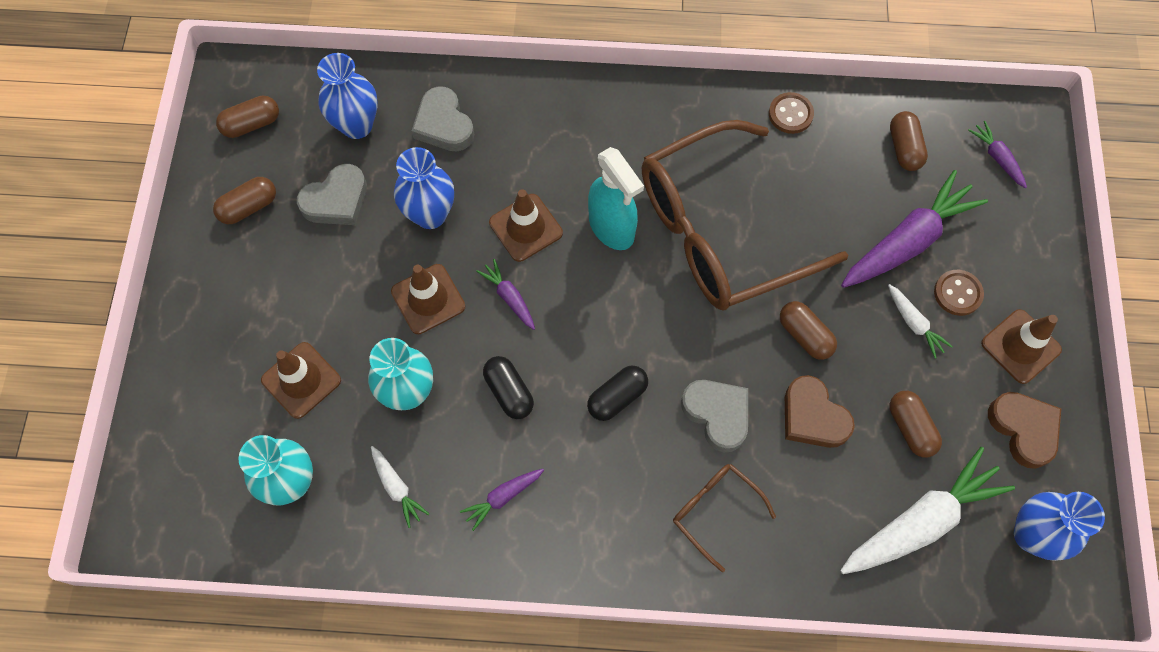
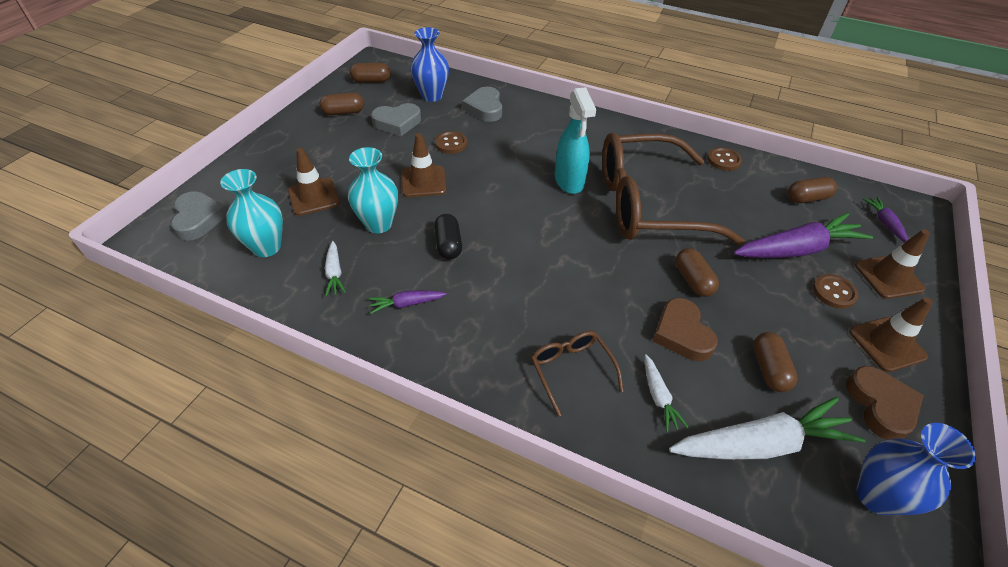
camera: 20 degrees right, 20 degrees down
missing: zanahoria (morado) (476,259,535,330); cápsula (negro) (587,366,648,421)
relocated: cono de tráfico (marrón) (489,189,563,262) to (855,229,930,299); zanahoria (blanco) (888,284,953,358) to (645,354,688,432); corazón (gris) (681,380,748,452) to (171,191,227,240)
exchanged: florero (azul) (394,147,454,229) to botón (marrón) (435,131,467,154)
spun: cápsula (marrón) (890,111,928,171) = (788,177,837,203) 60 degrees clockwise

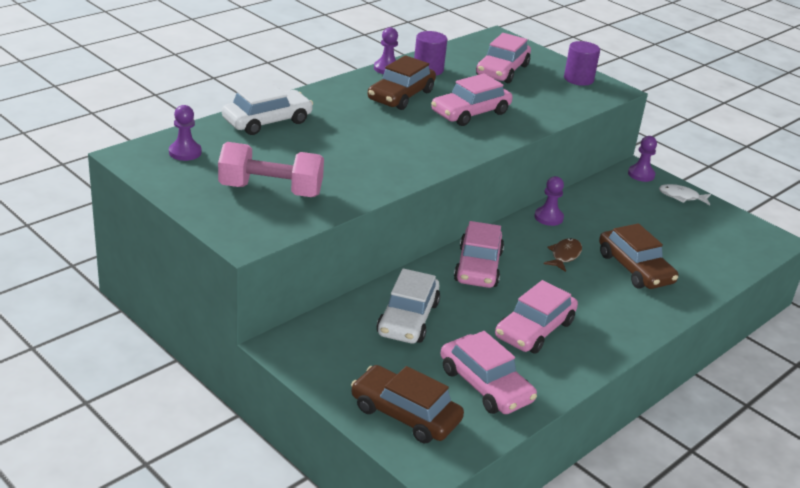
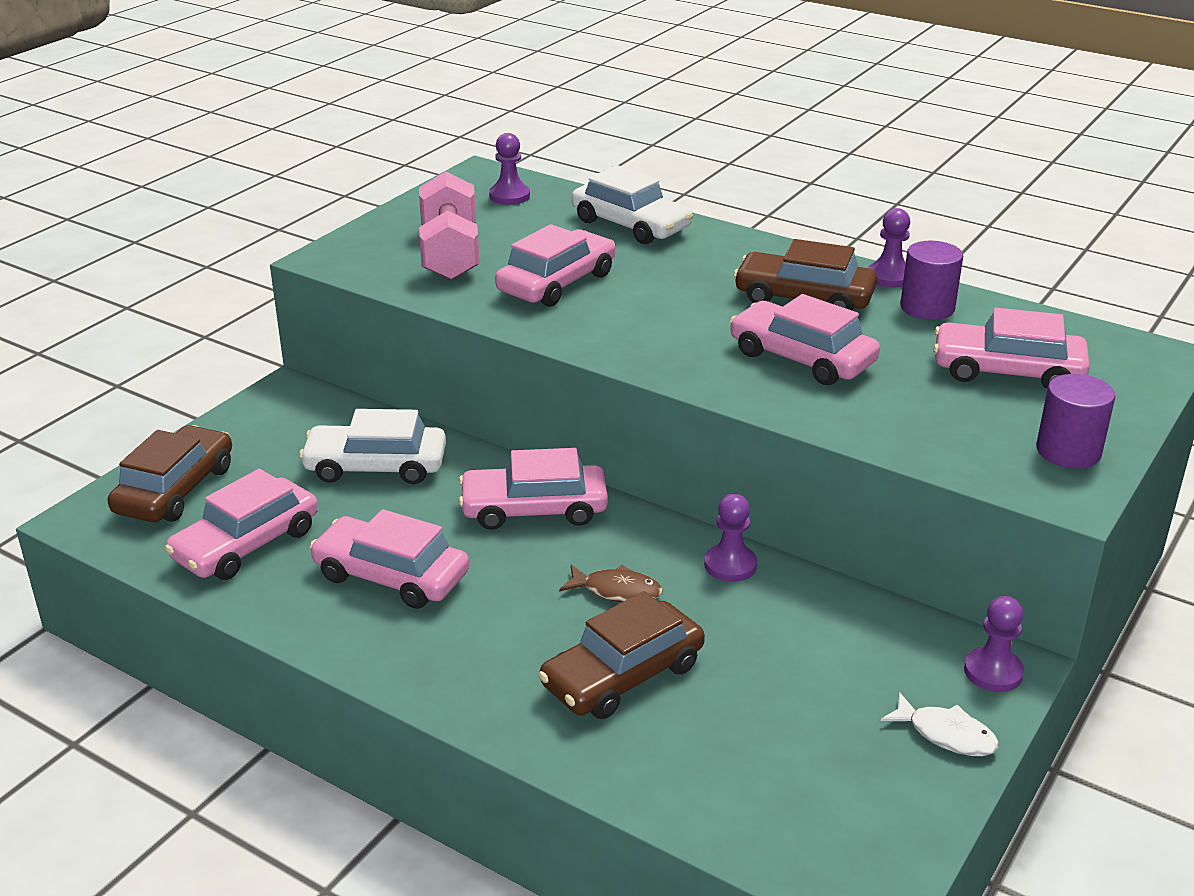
camera: 80 degrees right, 0 degrees up
appeared: coche (rosa) (495,224,615,307)
spun: pez (blanco) (659,184,711,205) = (881,692,999,756) 120 degrees clockwise

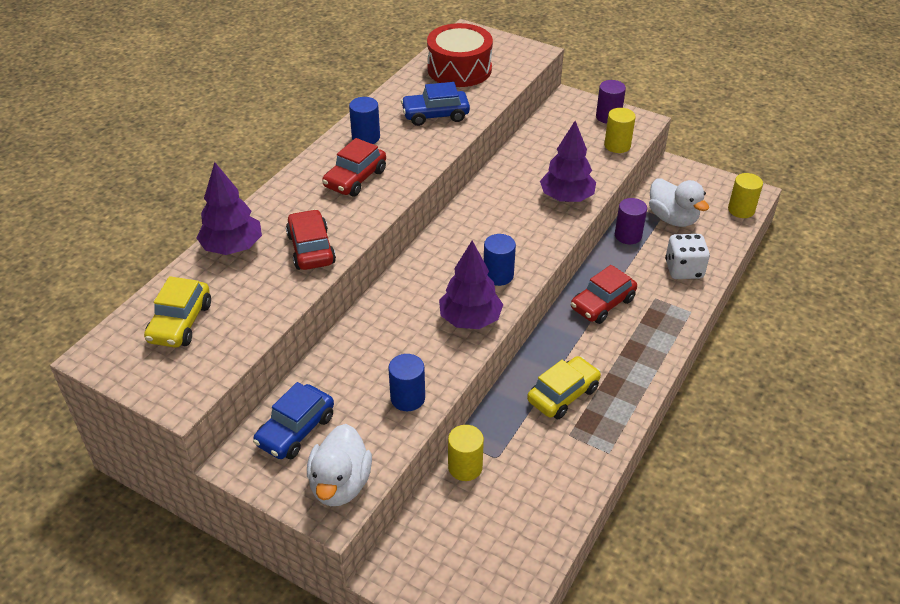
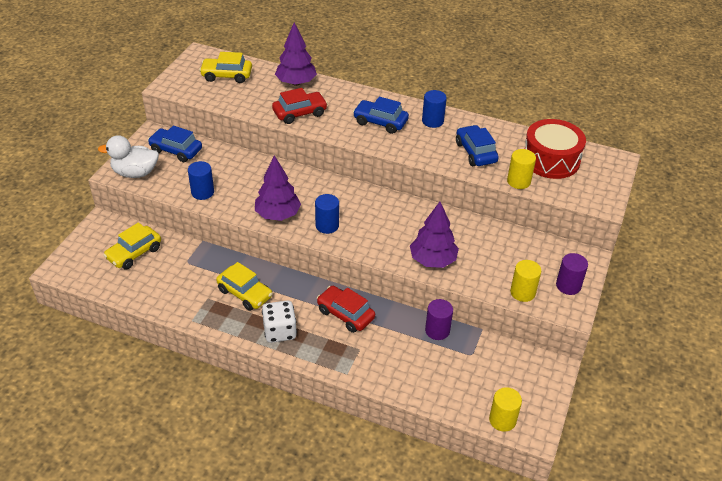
camera: 80 degrees right, 0 degrees up
missing: pato (blanco) (649,178,709,227)
appeared: coche (amarillo) (103,222,161,269)
relocated: dado (blanco) (665,234,710,279) to (262,301,297,343); cilindro (amarillo) (448,425,484,481) to (507,149,536,189)
colour: coche (rojo) (322,138,386,197) to coche (azul) (353,97,409,134)

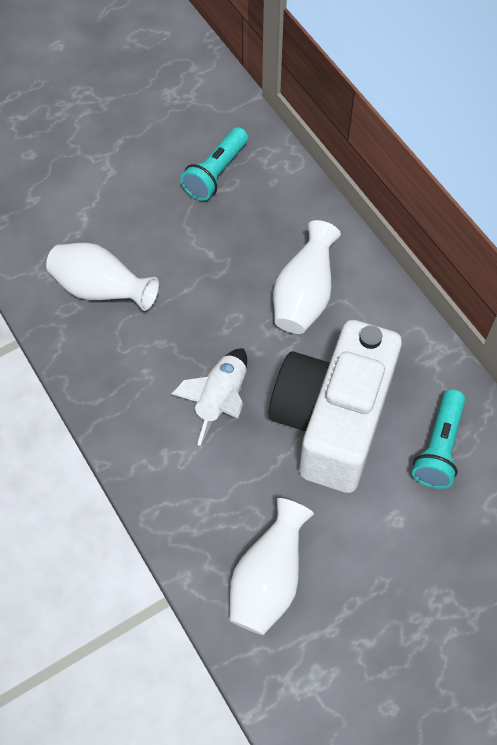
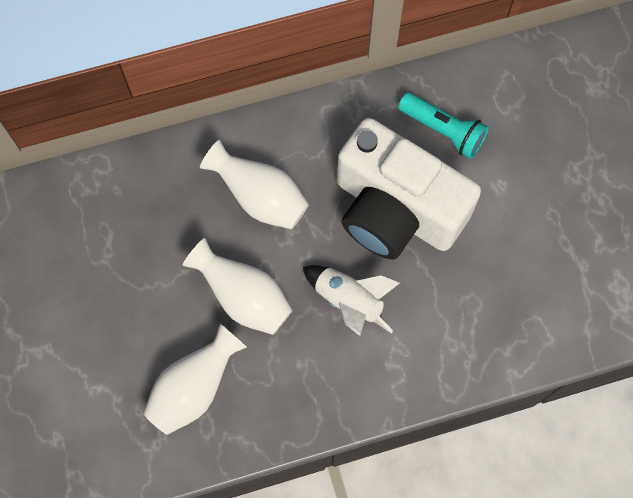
camera: 75 degrees left, 10 degrees up
missing: lámpara de mano (turquesa) (180,127,248,201)
relocated: florero (blanco) (229,498,314,635) to (183,238,293,335)

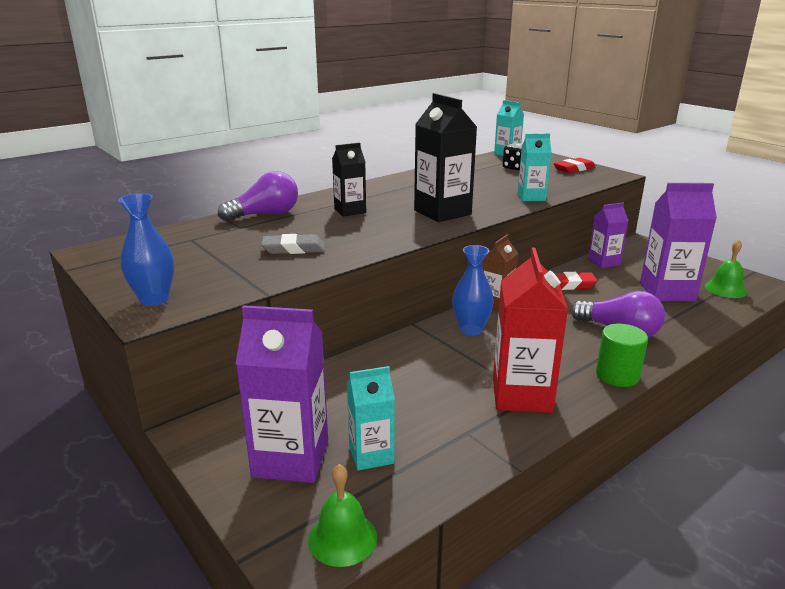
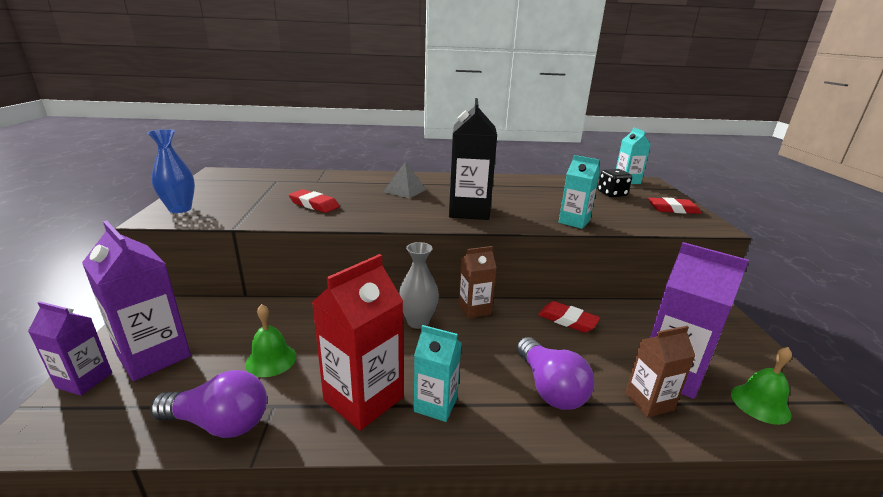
camera: 35 degrees right, 0 degrees up
missing: cilindro (verde) (596,323,648,387)
appeared: cartón de leche (marrón) (625,326,695,417)
relocated: bombilla (morado) (218,171,298,222) to (150,370,267,438); cartón de leche (morado) (588,203,629,268) to (28,301,112,396); cartón de leche (turquesa) (347,366,395,471) to (414,325,461,422); campana (verde) (308,464,377,567) to (245,304,297,377)
exchanged: cartón de leche (negro) (332,143,366,217) to pirámide (gris) (383,162,427,199)
colour: goma de borrar (gris) (261,234,325,254) to goma de borrar (rojo) (289,189,340,213); florero (azul) (452,245,494,336) to florero (gris) (399,242,439,329)

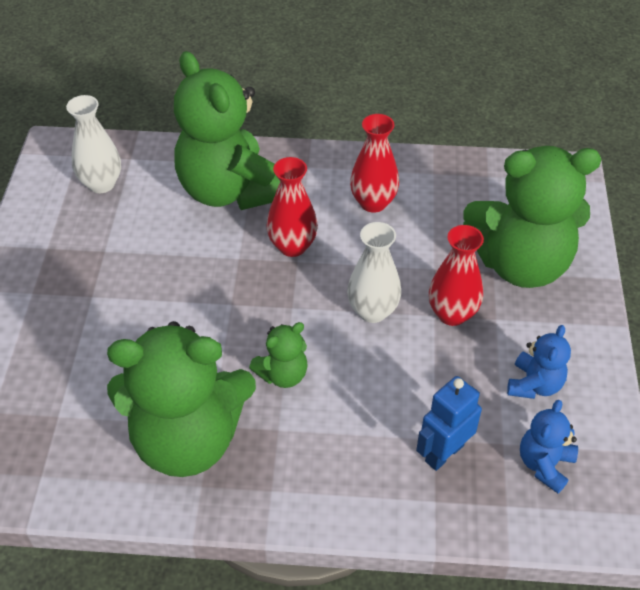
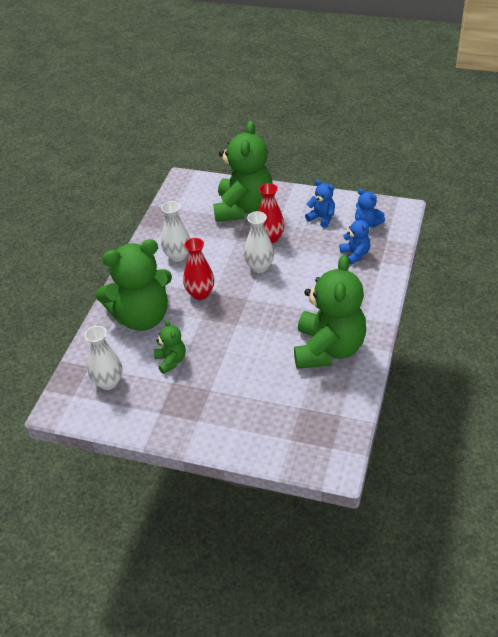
camera: 75 degrees left, 5 degrees down
relocated: osito (verde) (249,322,308,388) to (154,320,186,374)
exchanged: robot (azul) (416,376,482,471) to osito (azul) (340,214,370,265)
colour: florero (rojo) (350,114,399,213) to florero (blanco) (161,201,190,262)

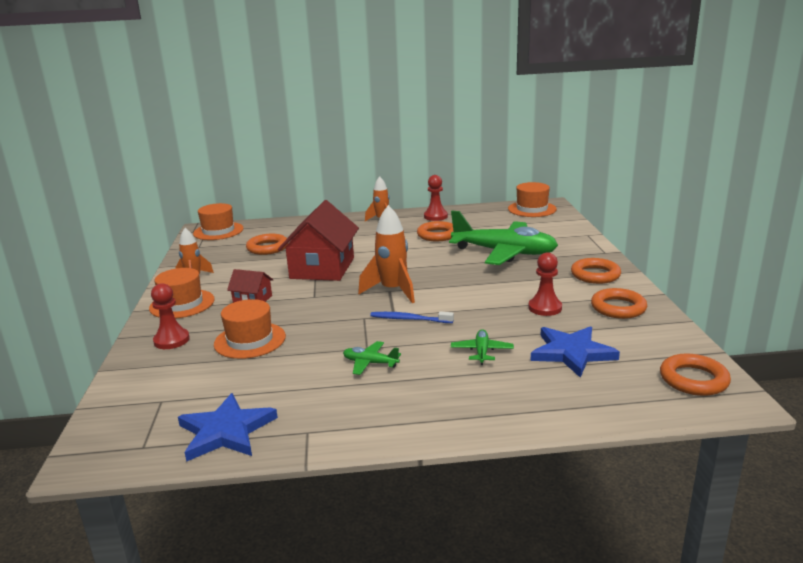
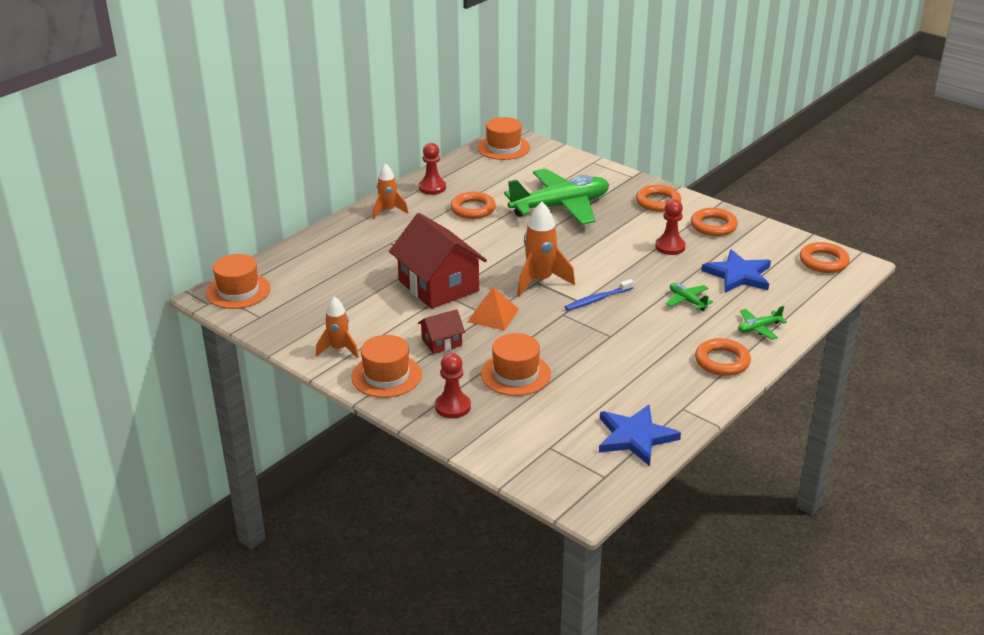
camera: 45 degrees left, 10 degrees up
appeared: pirámide (naranja) (468,287,519,331)
relocated: anillo (naranja) (246,234,287,255) to (695,338,751,376); avión (verde) (343,341,401,375) to (738,306,787,340)

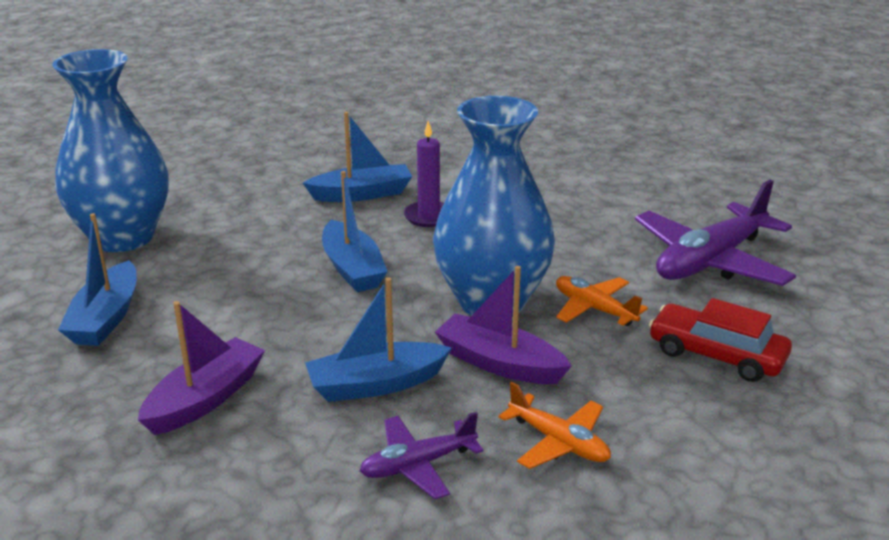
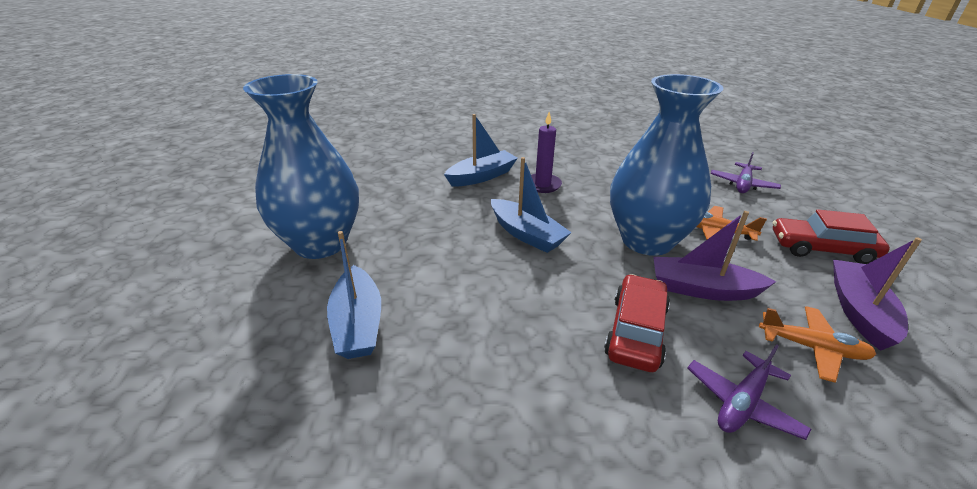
camera: 20 degrees left, 5 degrees up
relocated: barco (morado) (138,301,265,435) to (833,237,922,351)
exchanged: barco (azul) (305,278,452,402) to coche (rojo) (604,274,670,372)
size: avión (morado) (635,179,796,286) = (711,152,781,193) x0.54

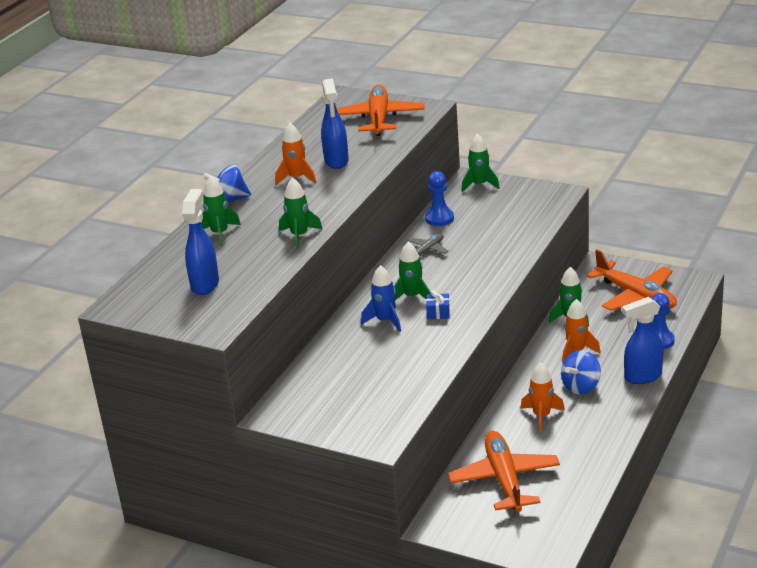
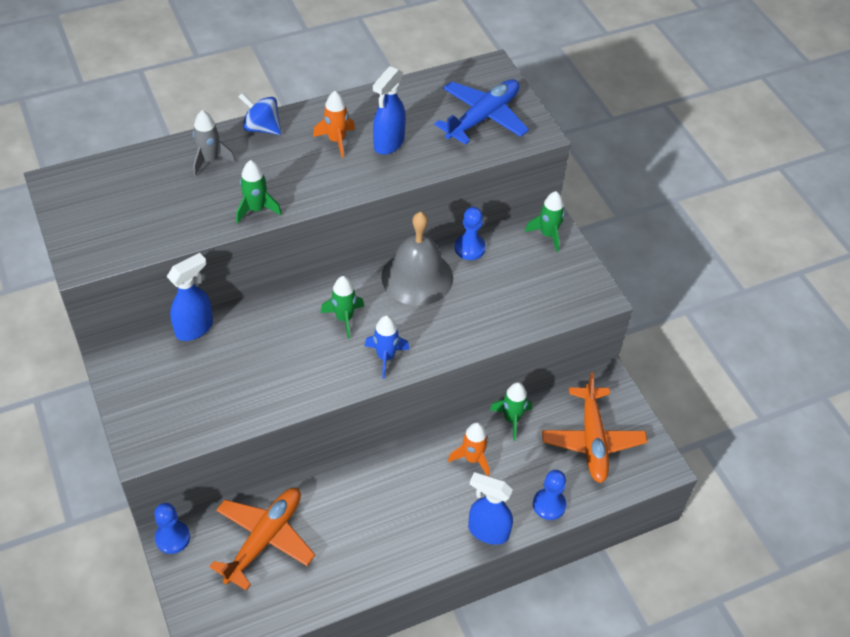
camera: 35 degrees right, 20 degrees up
missing: regalo (azul) (426,290,450,319); peonza (azul) (561,350,601,394); cohete (naranja) (521,363,565,432)
appeared: peón (azul) (154,503,190,554)
relocated: pulverizador (azul) (182,189,219,295) to (167,253,213,341); cohete (azul) (361,265,401,332) to (365,315,410,379)
exchanged: avión (gris) (408,233,449,259) to campana (gris) (381,212,453,306)
colour: avión (naranja) (336,85,425,136) to avión (azul) (434,79,529,145); cohete (verde) (201,176,241,246) to cohete (gris) (193,110,235,176)

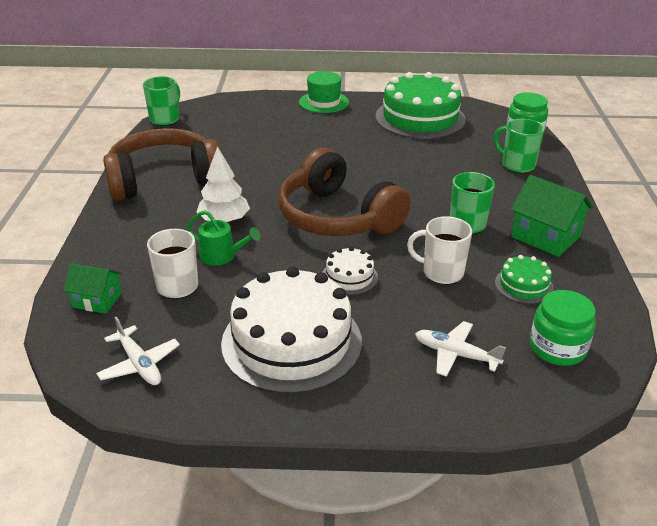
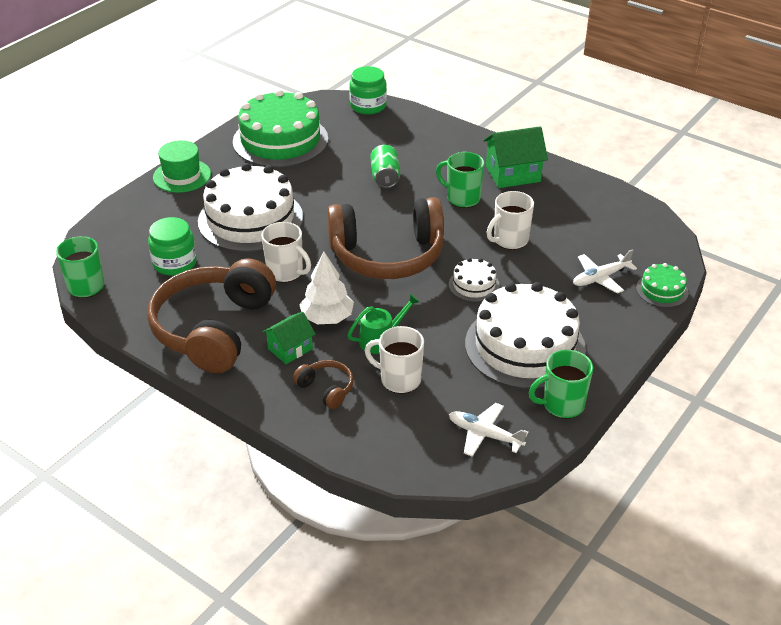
camera: 55 degrees left, 5 degrees up
appeared: lata (verde) (370,145,400,188); tarta (blanco) (198,163,303,252); taza (blanco) (261,222,311,282); auriculares (marrón) (293,360,354,409)
relocated: taza (verde) (494,119,545,173) to (529,350,593,419); tarta (verde) (495,255,554,304) to (636,263,688,308); casa (verde) (63,263,122,314) to (262,312,316,364); tarro (verde) (530,290,596,366) to (148,217,197,276)
spun: avión (blanco) (96,317,180,385) = (449,403,529,457) 150 degrees counterclockwise

